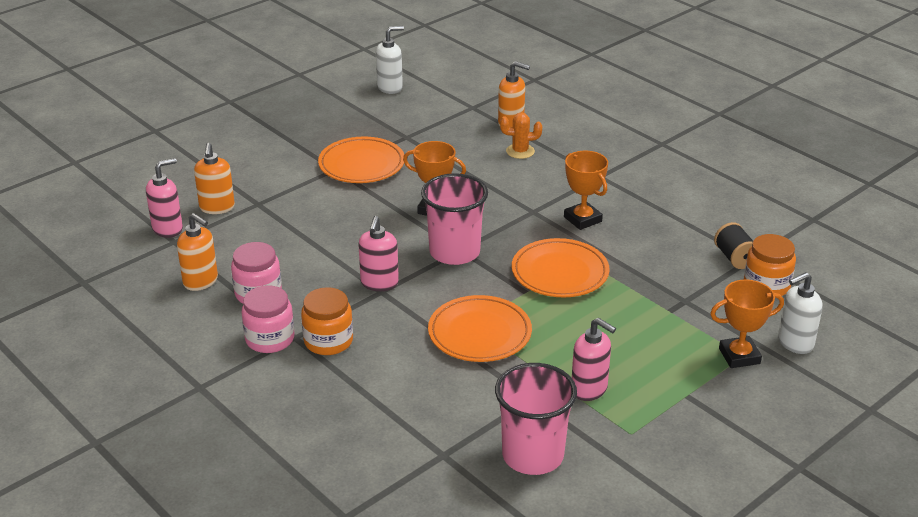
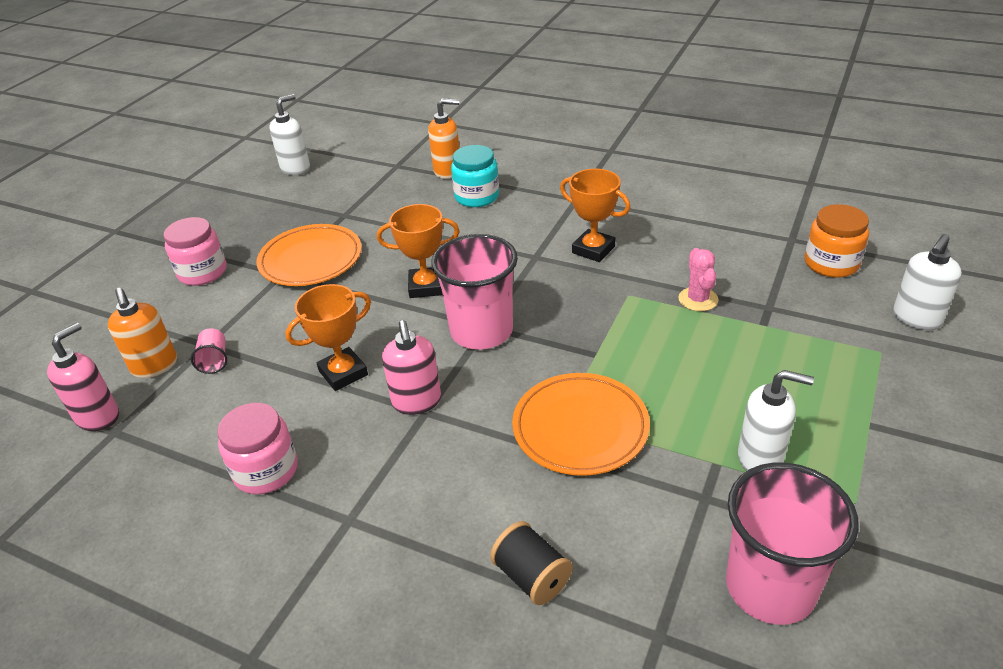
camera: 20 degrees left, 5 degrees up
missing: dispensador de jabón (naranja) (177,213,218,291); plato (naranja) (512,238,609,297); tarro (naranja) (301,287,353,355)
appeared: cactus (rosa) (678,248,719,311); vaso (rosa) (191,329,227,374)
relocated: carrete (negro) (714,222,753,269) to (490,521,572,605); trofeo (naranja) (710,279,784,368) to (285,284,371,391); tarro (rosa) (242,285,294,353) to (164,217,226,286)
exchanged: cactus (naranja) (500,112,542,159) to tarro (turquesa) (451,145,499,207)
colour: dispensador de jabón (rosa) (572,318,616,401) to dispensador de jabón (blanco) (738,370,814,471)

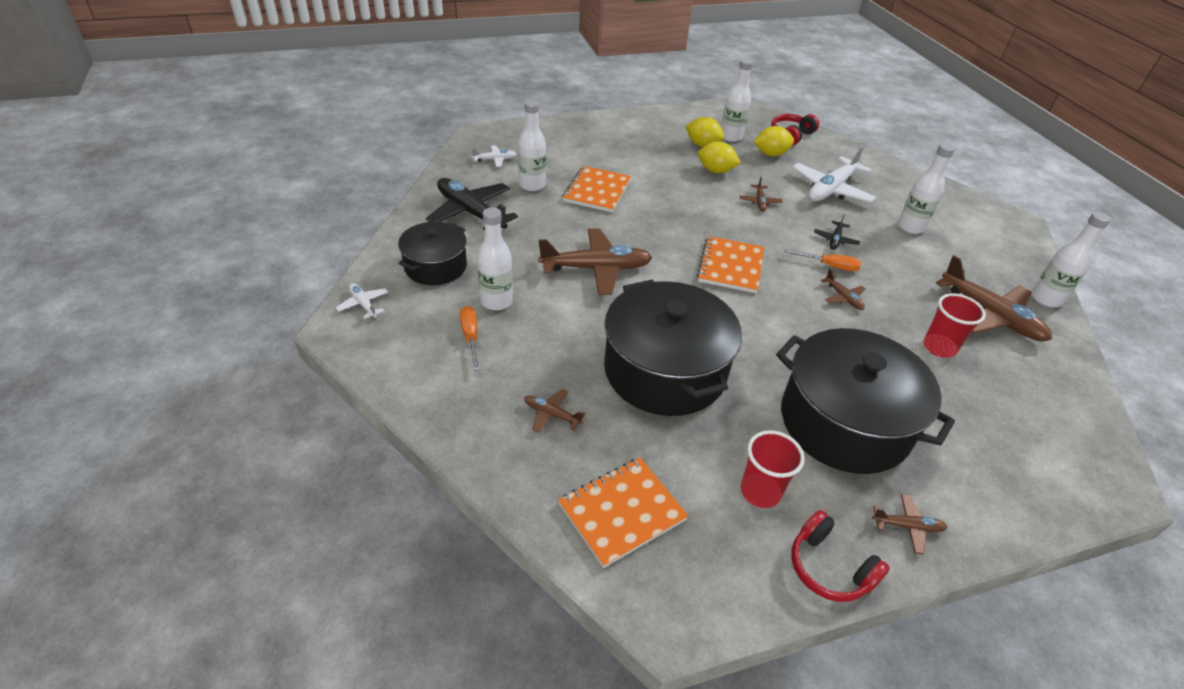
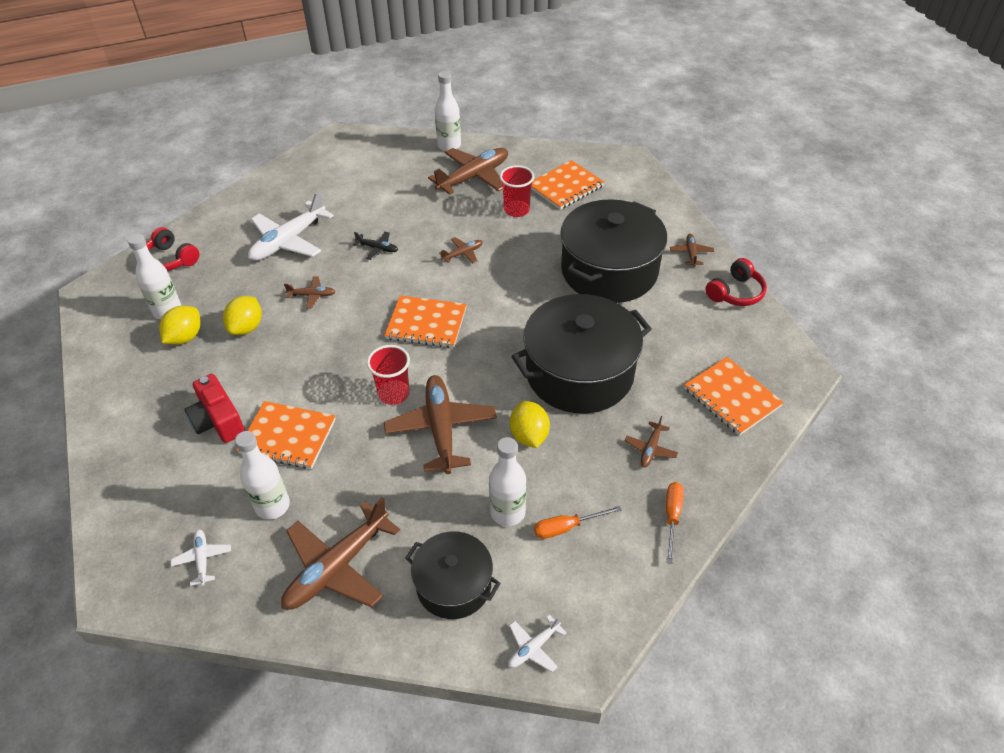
camera: 90 degrees left, 5 degrees up
missing: botella (blanco) (898,143,955,234)
appeared: cuaderno (naranja) (531,160,605,210); cámara (rojo) (185,374,245,443)
relocated: limón (amarillo) (754,126,794,157) to (510,401,550,448); destornillador (naranja) (784,249,861,271) to (666,482,684,564); vaso (rojo) (741,430,805,508) to (367,345,410,405)
colour: avión (negro) (426,178,518,231) to avión (marrón) (281,497,400,610)
spun: avión (blanco) (792,145,876,203) = (248,190,334,261) 90 degrees clockwise

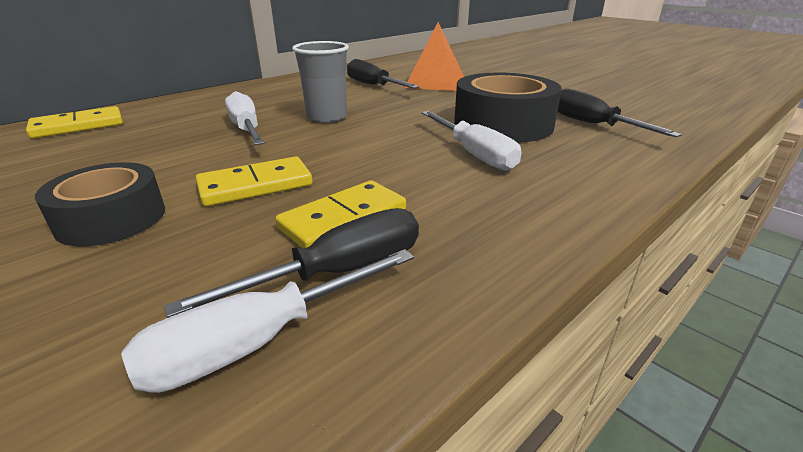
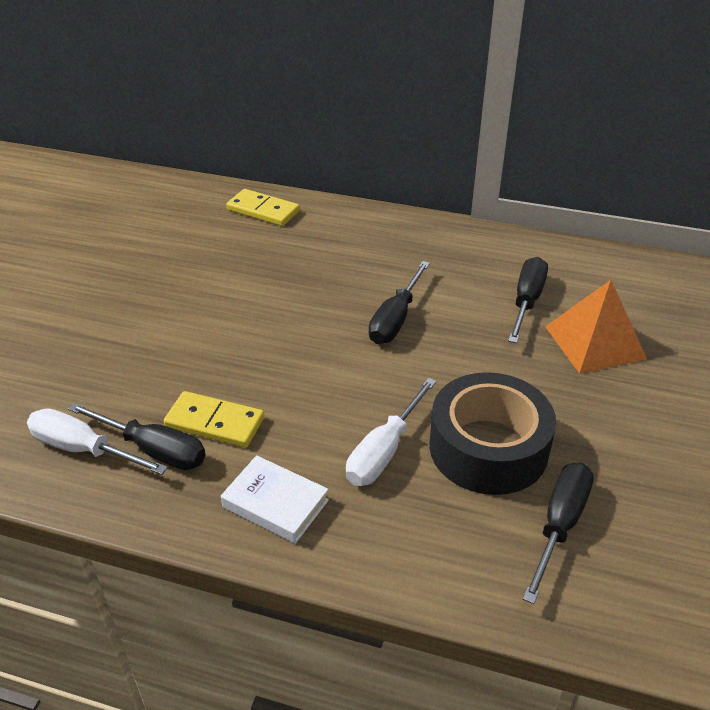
camera: 60 degrees right, 10 degrees up
missing: destornillador (blanco) (225,91,265,145); ficha de dominó (amarillo) (196,156,313,206); cinta adhesiva (negro) (35,162,165,246)
appeared: libro (blanco) (221,455,329,544)
exchanged: vaso (gris) (292,41,349,123) to destornillador (negro) (369,261,430,344)

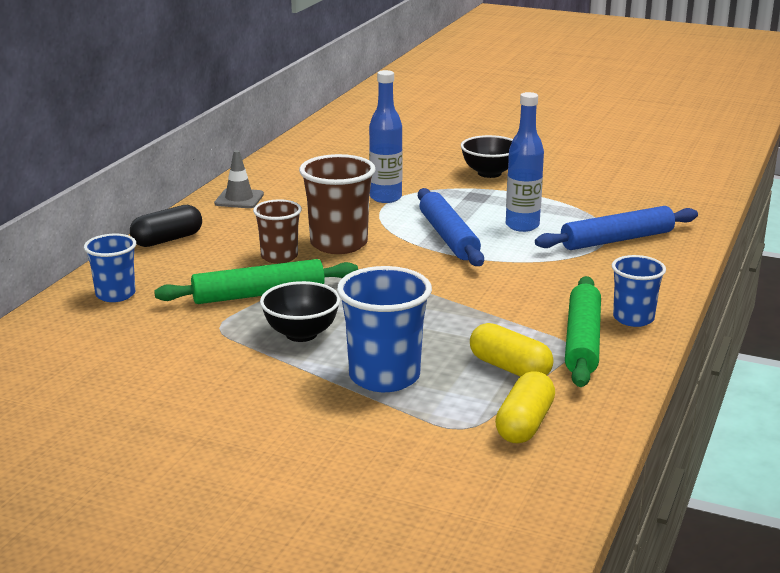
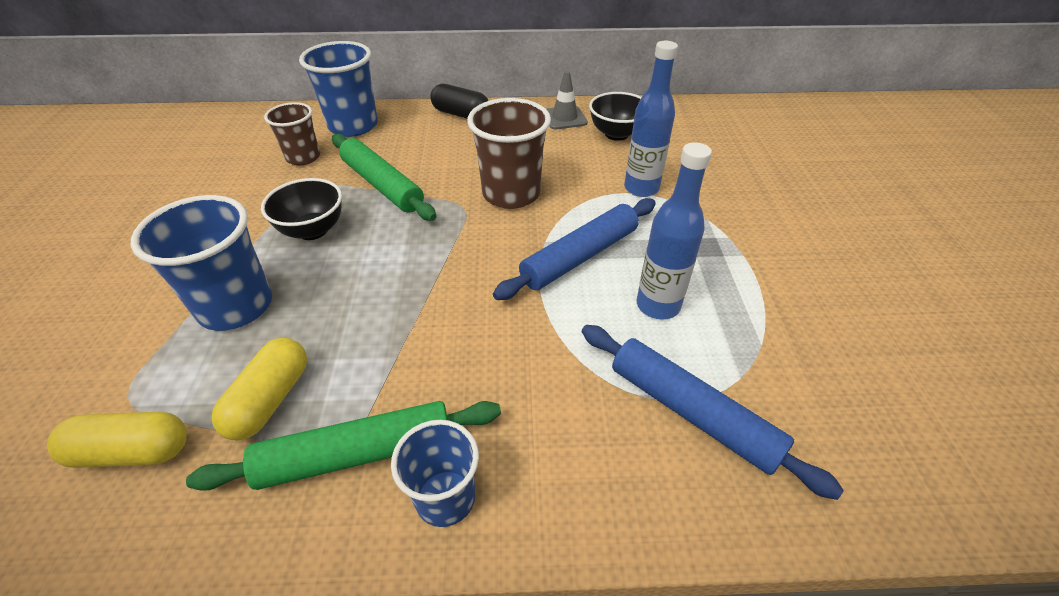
camera: 65 degrees right, 20 degrees up
relocated: cuenco (negro) (461,135,513,178) to (589,92,641,141); vaso (marrón) (253,200,302,264) to (264,102,320,165)
size: vaso (azul) (84,234,136,302) = (299,41,378,137) x1.59

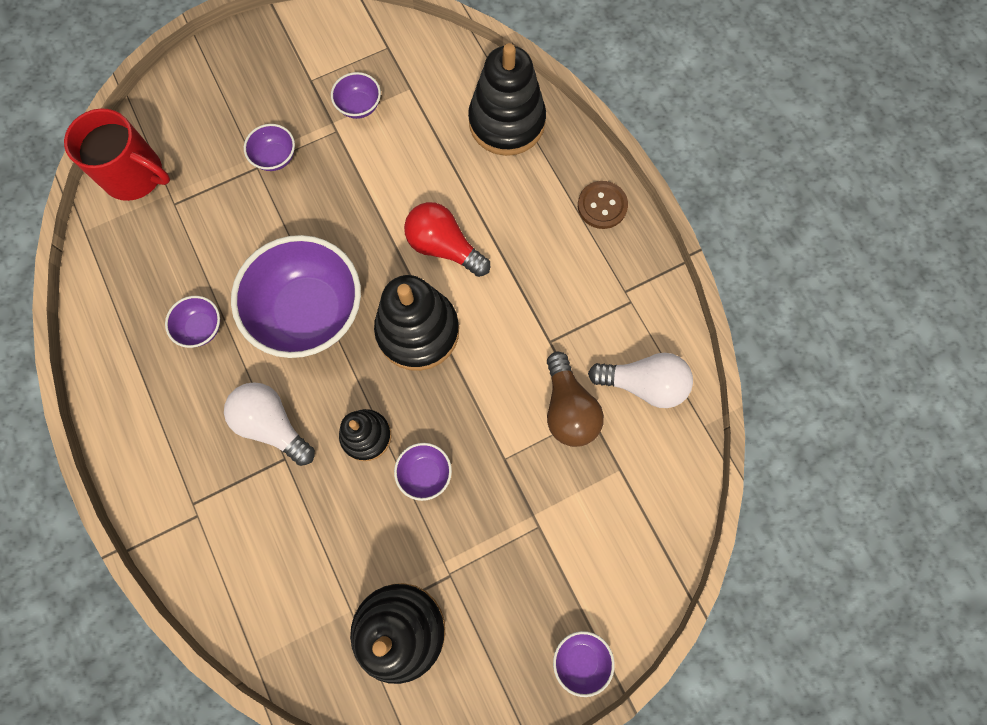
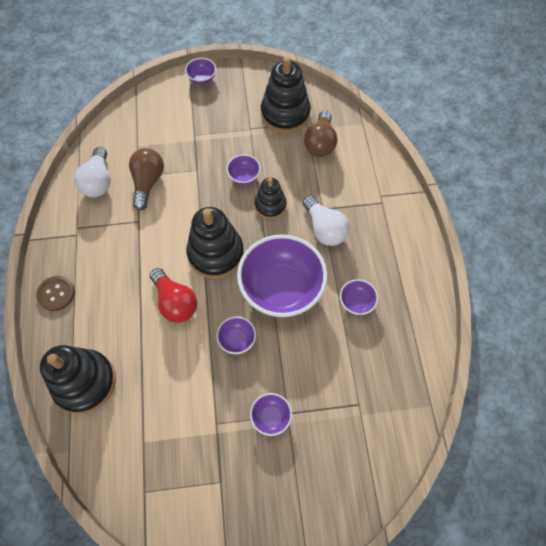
camera: 160 degrees left, 10 degrees down
missing: taza (rojo) (64,109,170,201)
appeared: bombilla (marrón) (304,110,338,157)
relocated: cuenco (morado) (331,72,381,119) to (216,316,256,354)
spun: bombilla (blanco) (588,353,693,408) = (74,147,111,197) 120 degrees counterclockwise

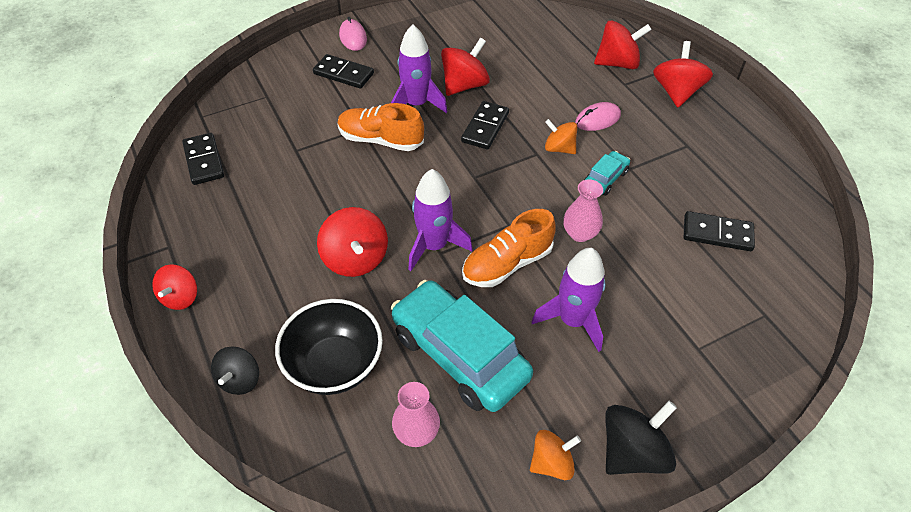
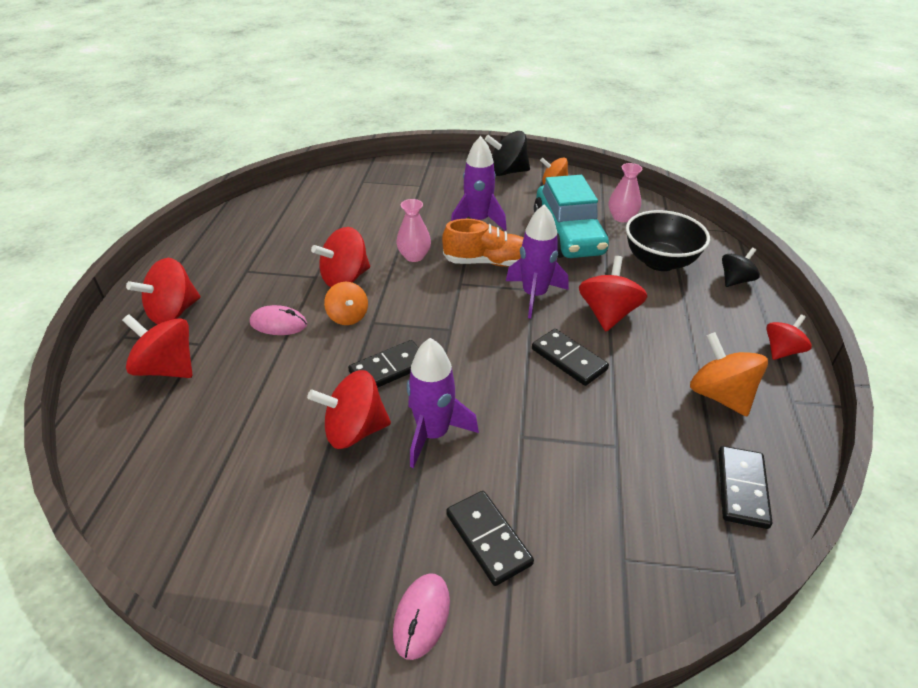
camera: 145 degrees left, 10 degrees down
missing: zapato (naranja) (338,103,424,151)
appeared: peonza (naranja) (690,332,768,416)
relocated: ficha de dominó (negro) (684,211,755,251) to (532,329,609,386)
exchanged: coche (turquesa) (584,151,630,196) to peonza (rojo) (311,227,370,288)

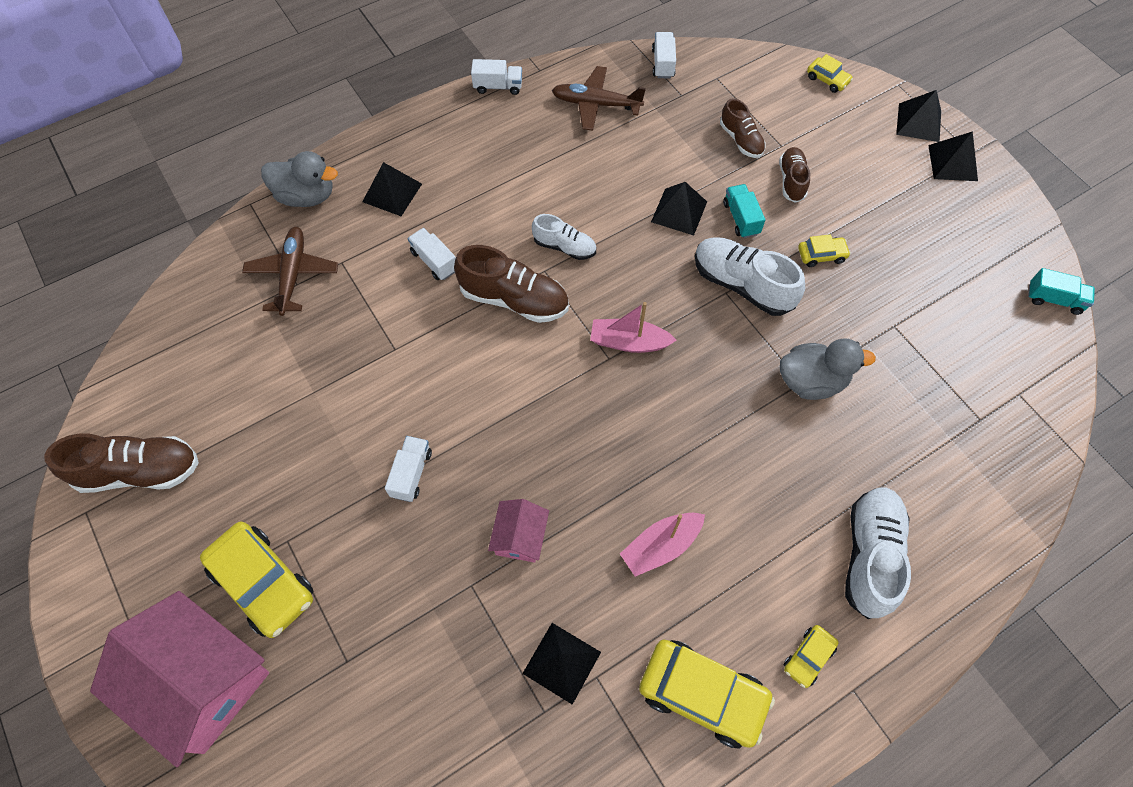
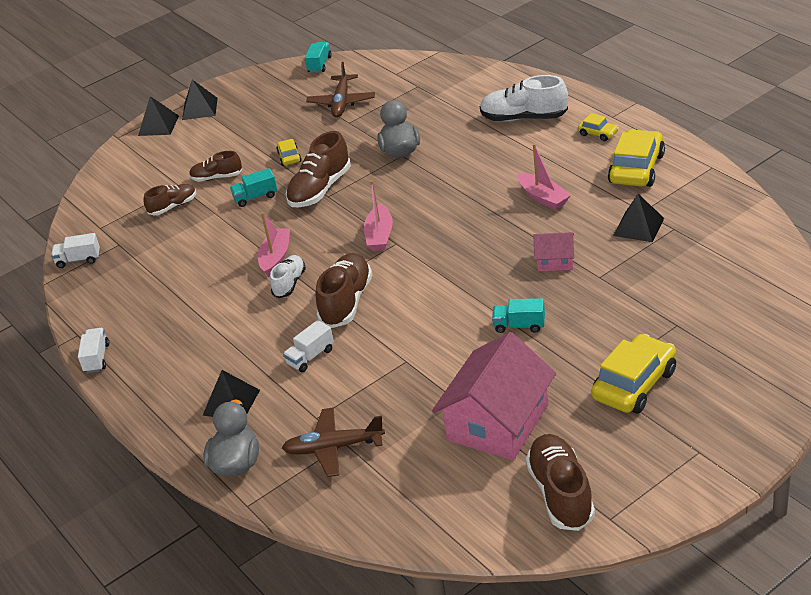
camera: 90 degrees left, 25 degrees down
missing: coche (amarillo) (807,54,853,93); pirámide (negro) (651,182,707,236)
appeared: barco (rosa) (258,212,290,278)
relocated: avión (marrón) (552,66,646,131) to (306,62,375,118); casa (rosa) (90,591,269,767) to (432,332,556,460)
colour: zapato (blanco) (695,237,805,316) to zapato (marrón) (286,131,351,207); camión (blanco) (385,436,432,502) to camión (turquesa) (492,298,545,333)

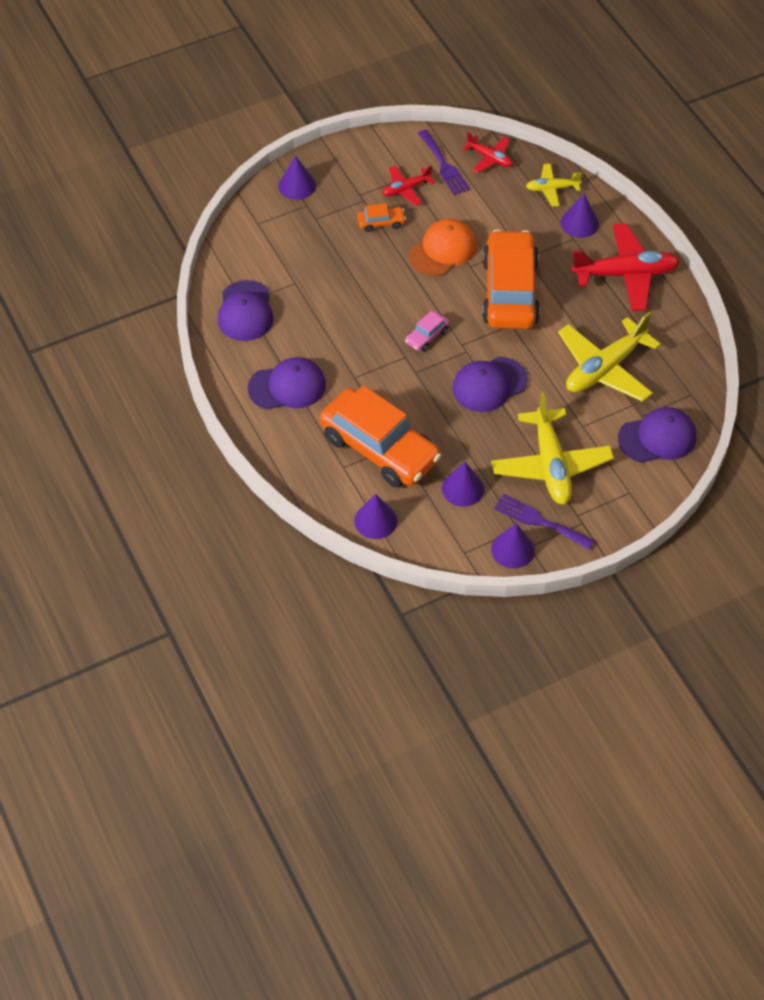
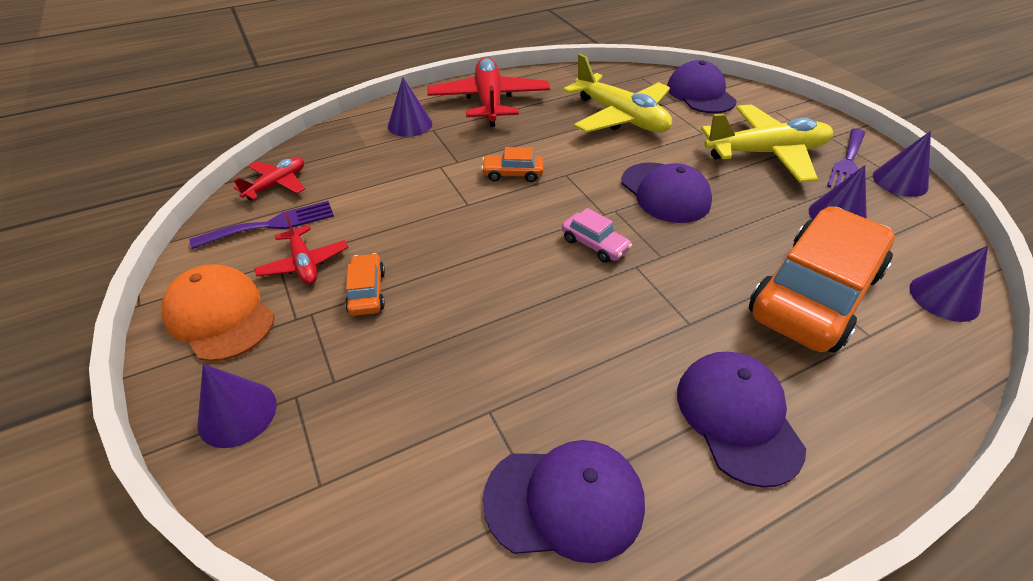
camera: 90 degrees left, 10 degrees down
missing: avión (amarillo) (526,164,582,207)
relocated: gorra (naranja) (409,219,477,276) to (161,264,275,361)
size: coche (naranja) (482,230,540,329) = (481,147,544,182) x0.41

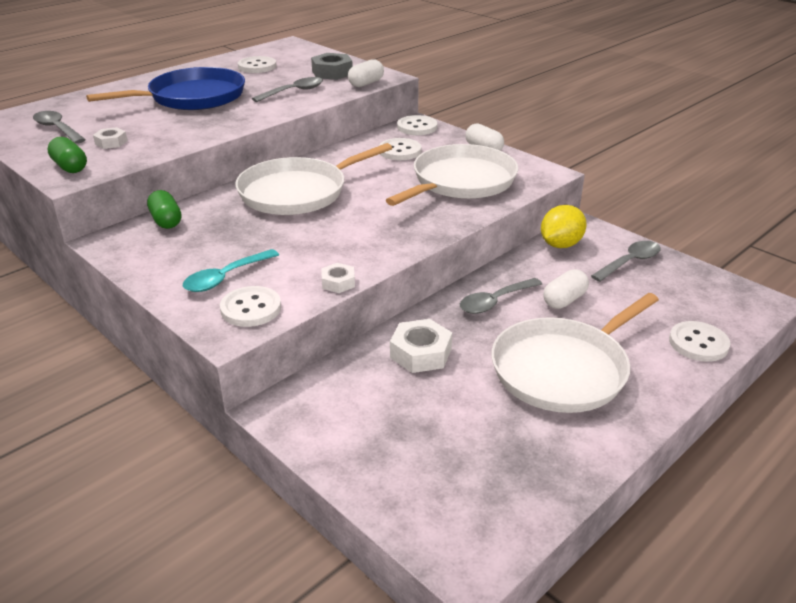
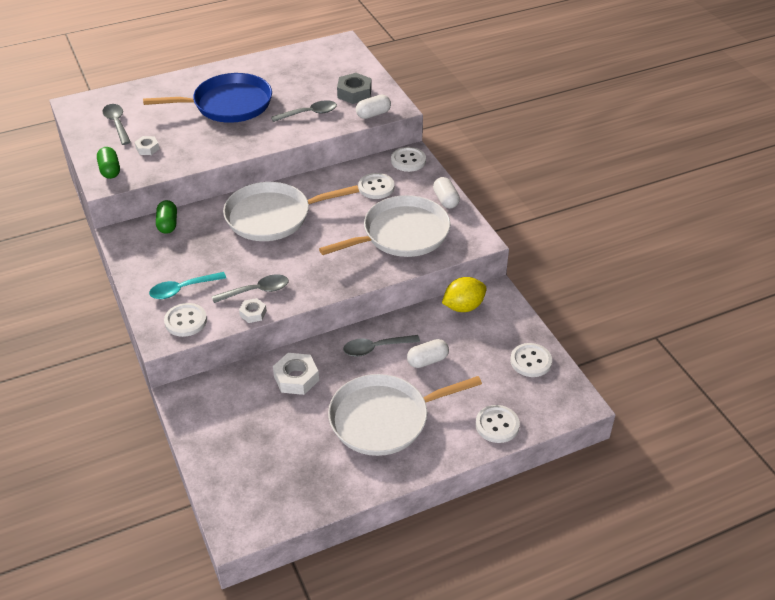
camera: 20 degrees right, 10 degrees up
relocated: botón (blanco) (238,56,277,73) to (510,343,552,377); cuchara (gris) (591,241,661,282) to (212,274,289,303)

